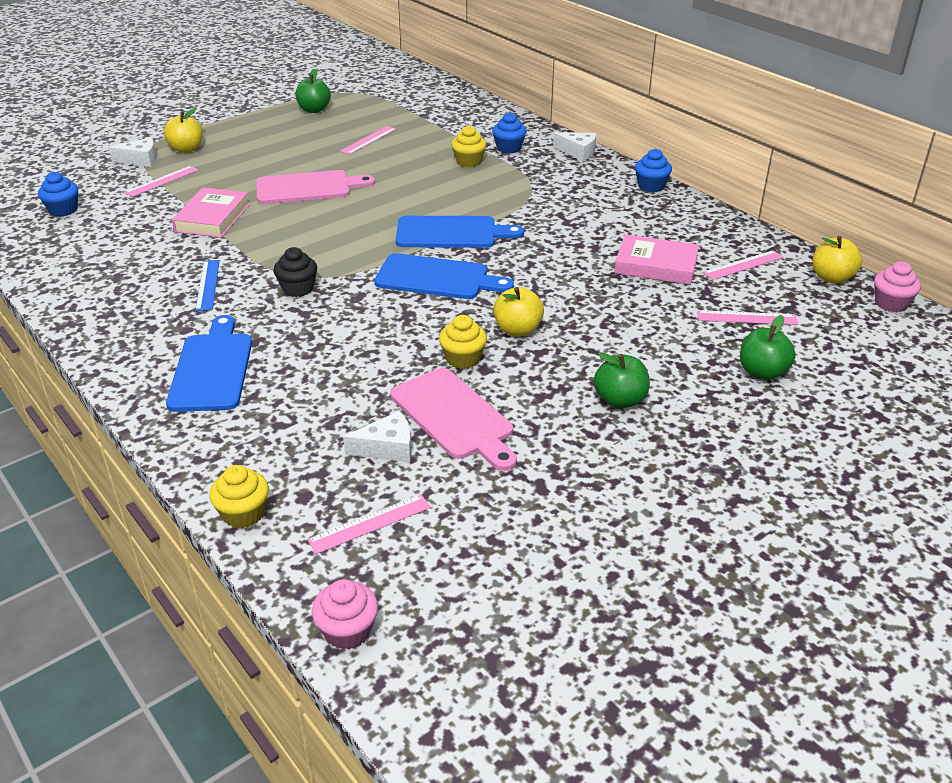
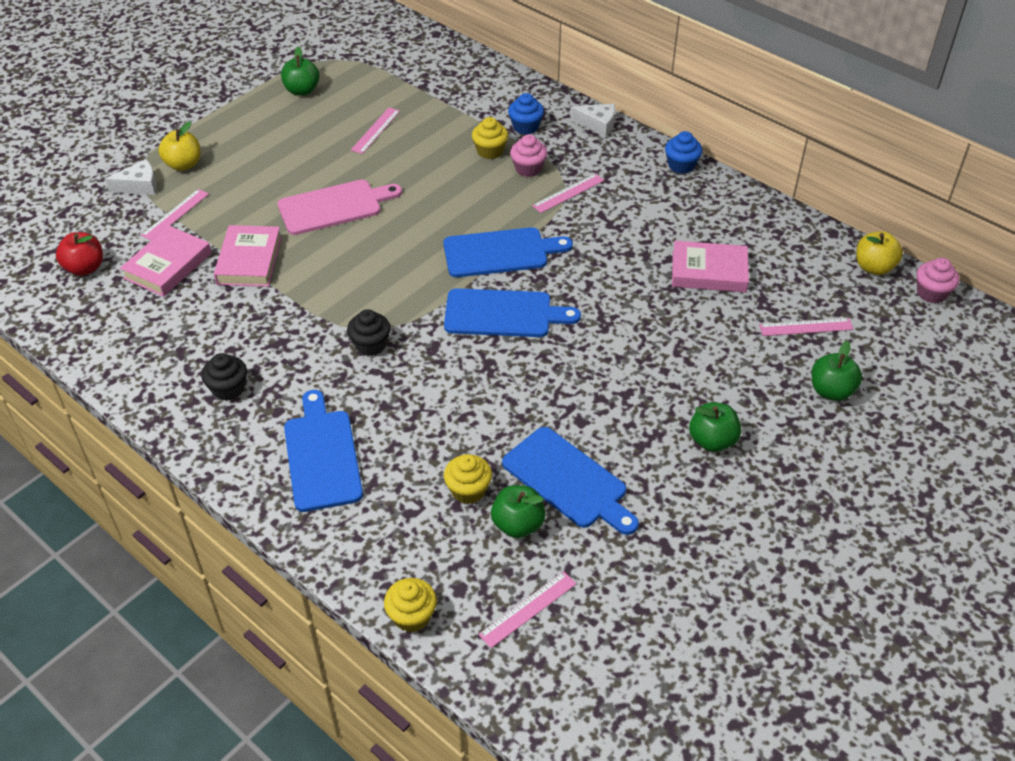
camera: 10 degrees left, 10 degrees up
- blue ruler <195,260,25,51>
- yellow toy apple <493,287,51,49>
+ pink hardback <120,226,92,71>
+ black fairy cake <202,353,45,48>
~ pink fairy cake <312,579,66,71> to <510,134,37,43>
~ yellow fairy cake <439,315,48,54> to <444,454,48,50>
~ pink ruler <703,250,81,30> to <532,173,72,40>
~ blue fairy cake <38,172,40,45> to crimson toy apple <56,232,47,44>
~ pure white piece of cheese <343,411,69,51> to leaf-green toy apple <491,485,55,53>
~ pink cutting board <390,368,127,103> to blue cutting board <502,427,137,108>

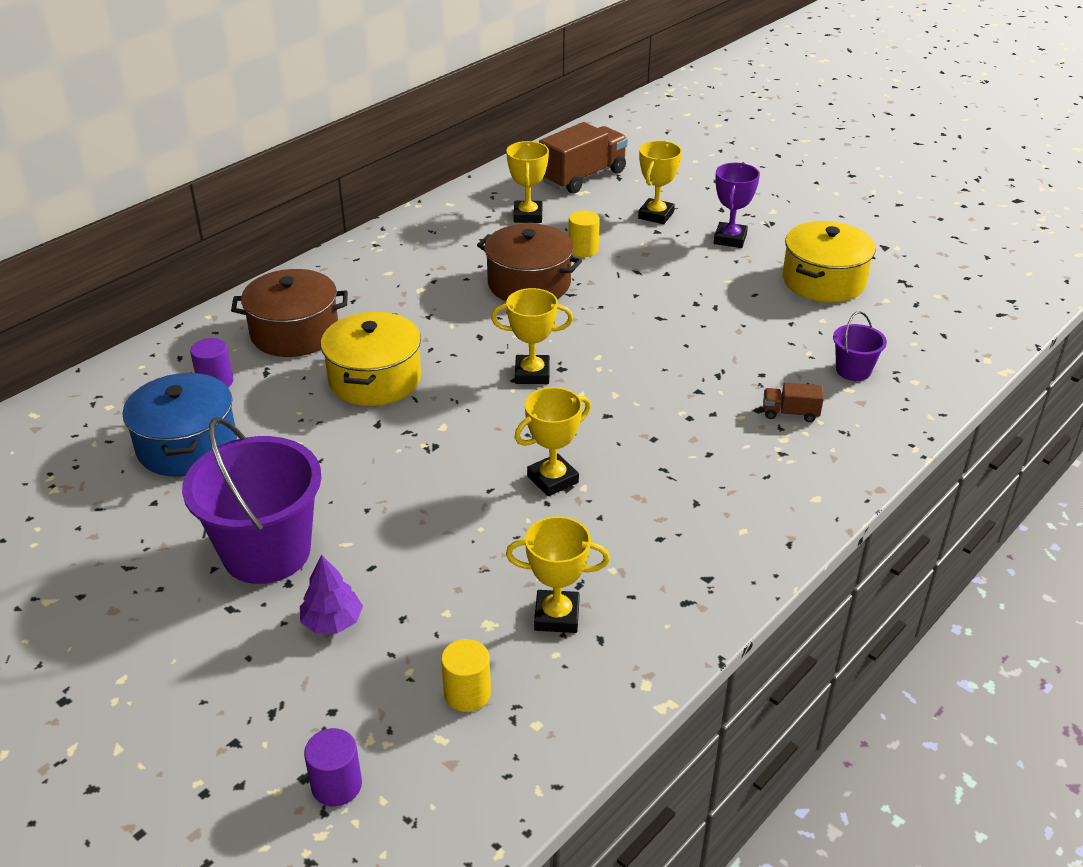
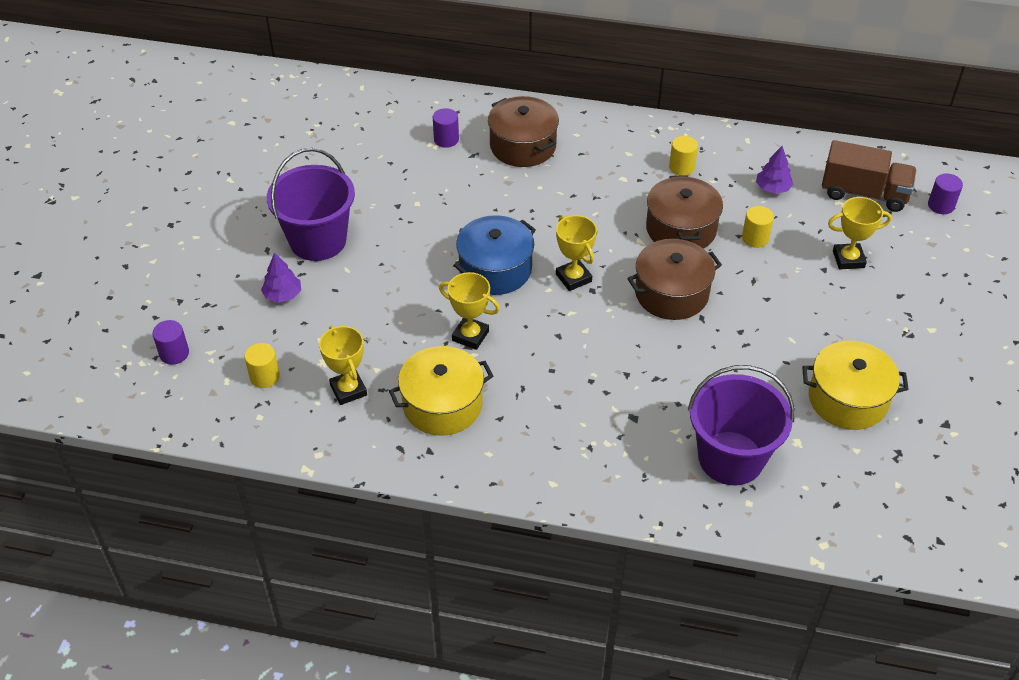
camera: 60 degrees right, 10 degrees up
- violet trophy <714,163,46,85>
- brown truck <763,382,61,40>
+ brown stockpot <627,239,95,81>
+ yellow solid cylinder <669,136,29,40>
+ violet solid cylinder <928,174,35,40>
~ blue stockpot <123,372,114,105> to <454,215,82,80>
~ yellow stockpot <321,312,100,94> to <389,346,104,90>
~ yellow trophy <506,141,43,82> to violet tree <756,146,37,48>
~ violet sand bucket <833,311,54,70> = <688,365,107,120> x2.11

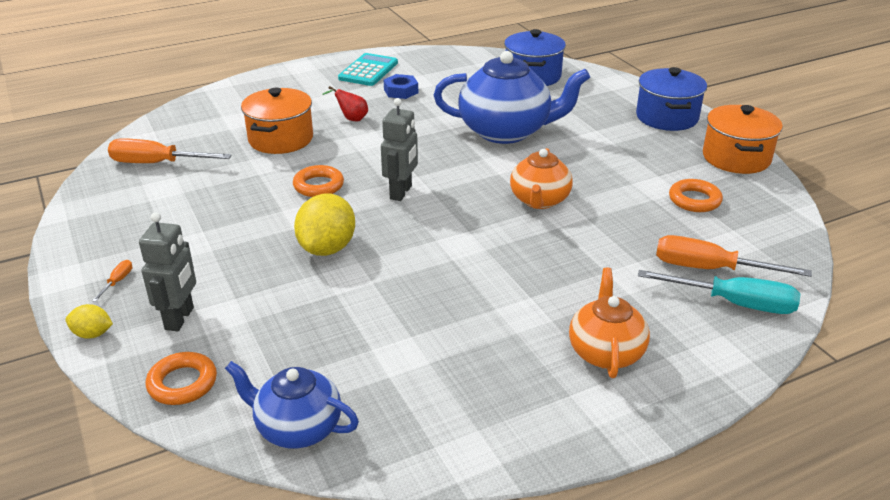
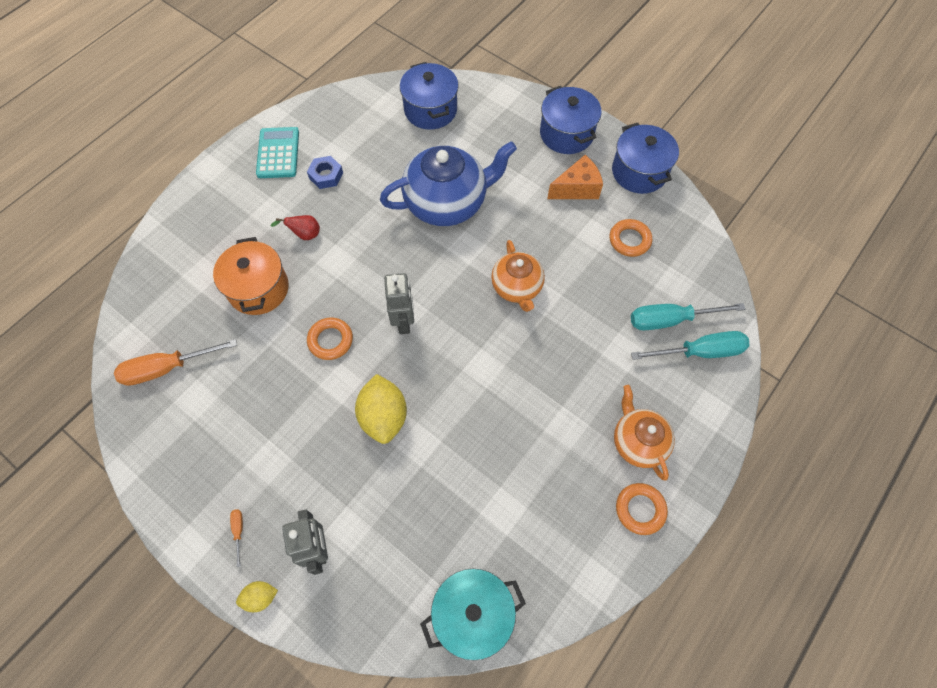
camera: 25 degrees left, 30 degrees up
+ orange-coloured piece of cheese <547,155,56,44>
~ orange-coloured torus <146,352,71,53> to <616,483,52,52>
~ blue china teapot <225,361,134,88> to turquoise stockpot <420,569,106,92>
~ orange-coloured screwdriver <656,235,156,42> to turquoise screwdriver <631,303,115,27>
~ orange-coloured stockpot <703,105,80,69> to blue stockpot <612,123,67,71>

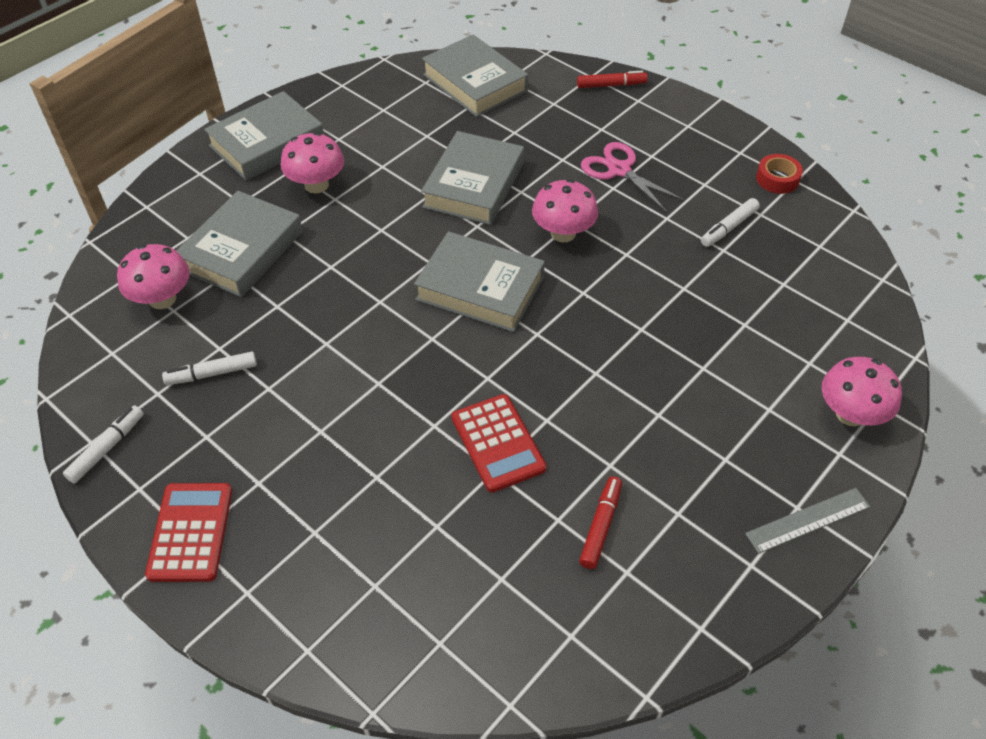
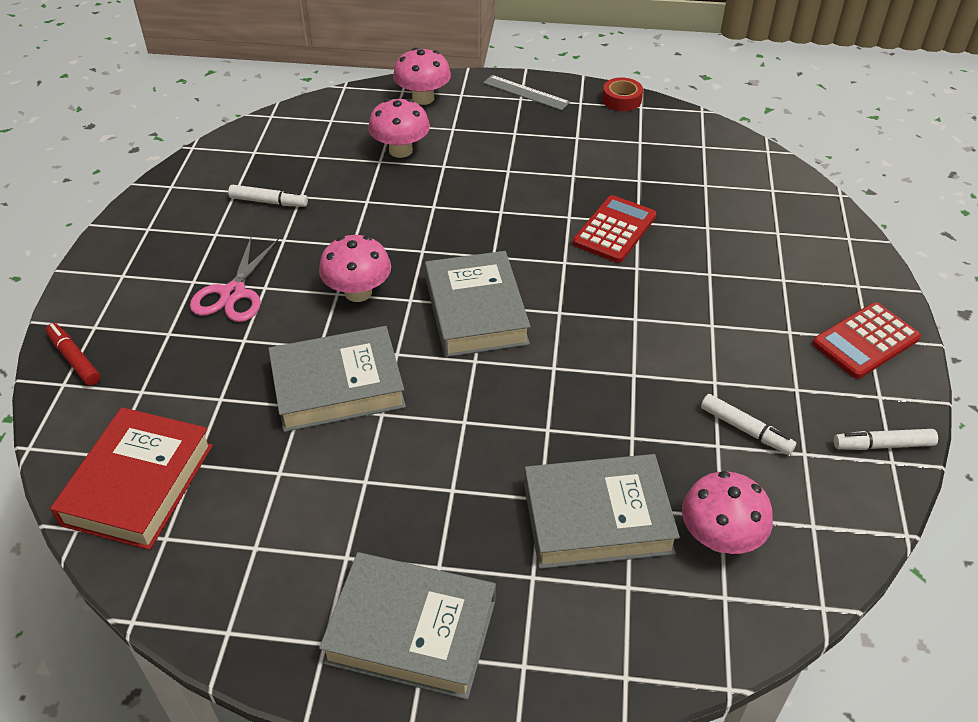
camera: 125 degrees left, 5 degrees down
- crimson marker <579,476,43,93>
~ pink fungus <281,132,63,61> to <368,99,62,59>
~ crimson roll of tape <756,154,47,40> to <602,77,41,34>
~ grey hardback <422,35,106,82> to crimson hardback <50,407,163,143>

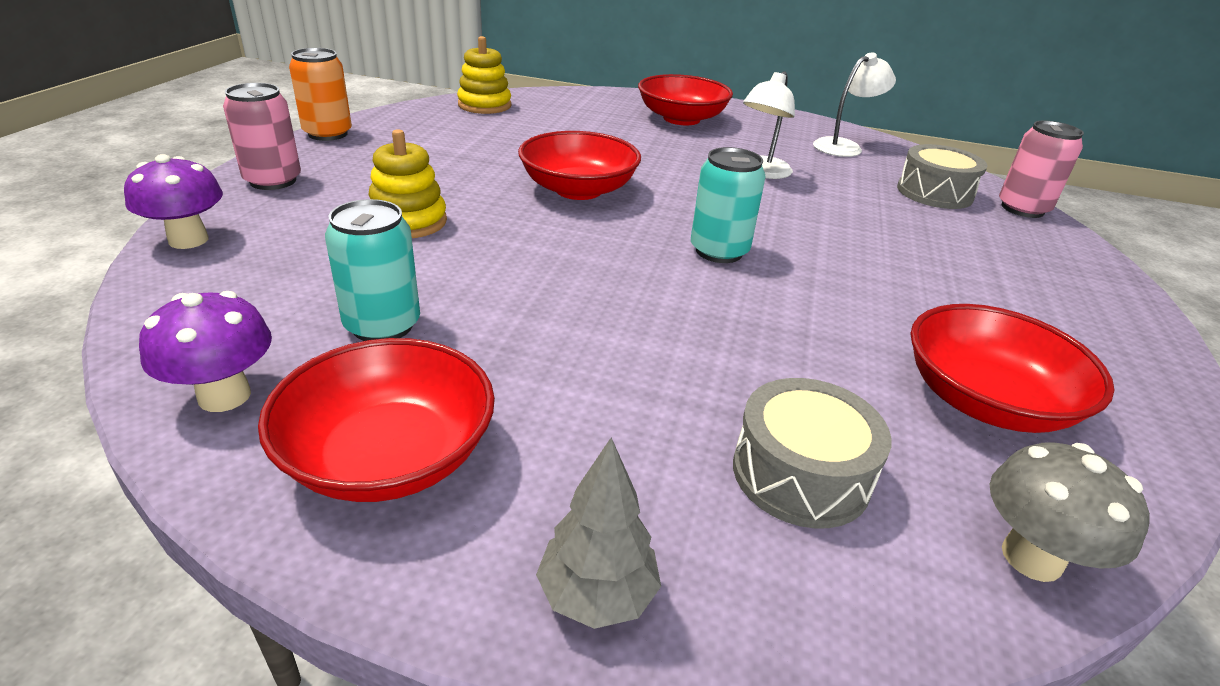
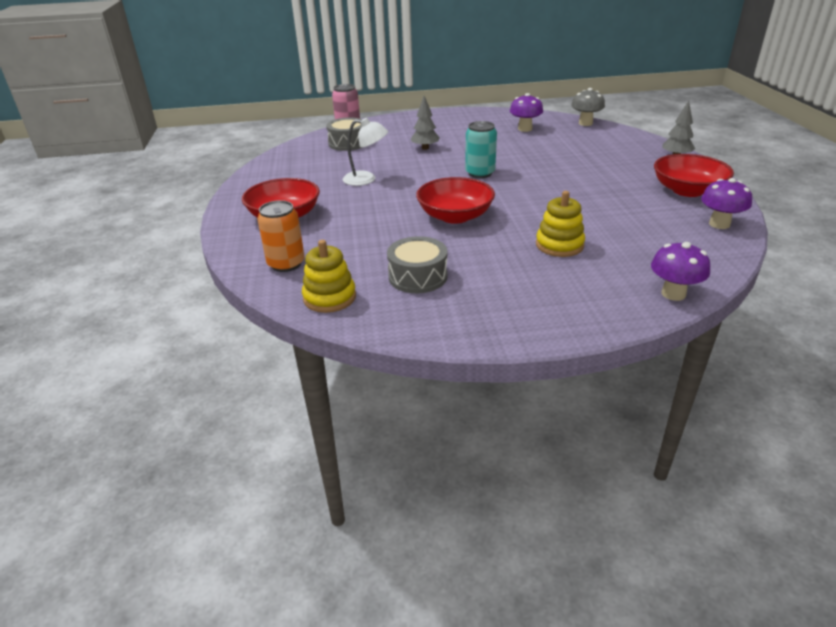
camera: 110 degrees left, 0 degrees up
- pink soda can <223,83,78,107>
- turquoise soda can <325,199,95,142>
- pure white reading lamp <813,52,83,105>
+ grey tree <411,96,29,54>
~ orange-coloured soda can <289,48,63,93> to <257,200,48,72>
~ grey snare drum <733,378,159,150> to <387,236,61,57>
~ crimson deep dish <911,304,203,129> to violet fungus <510,93,33,39>

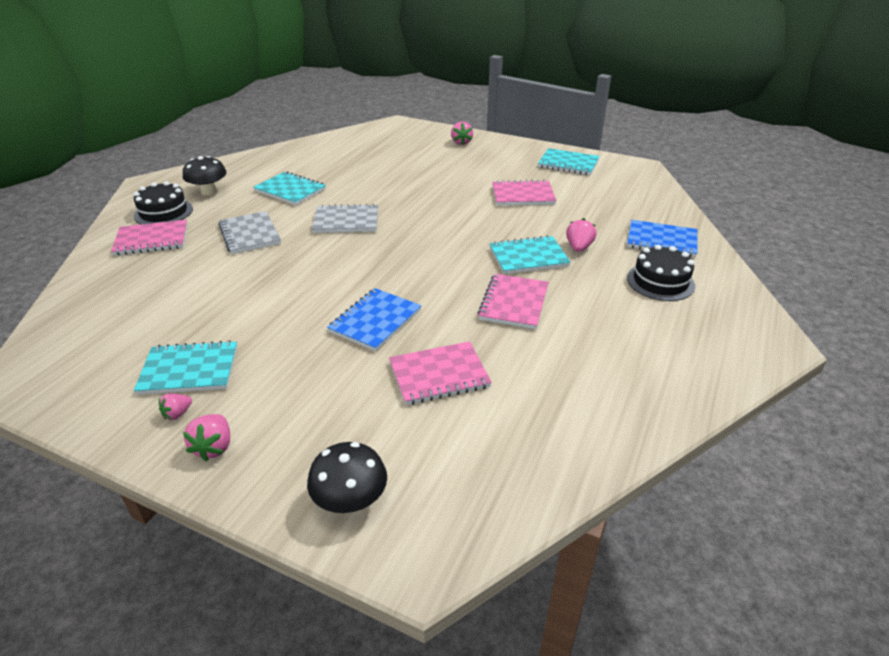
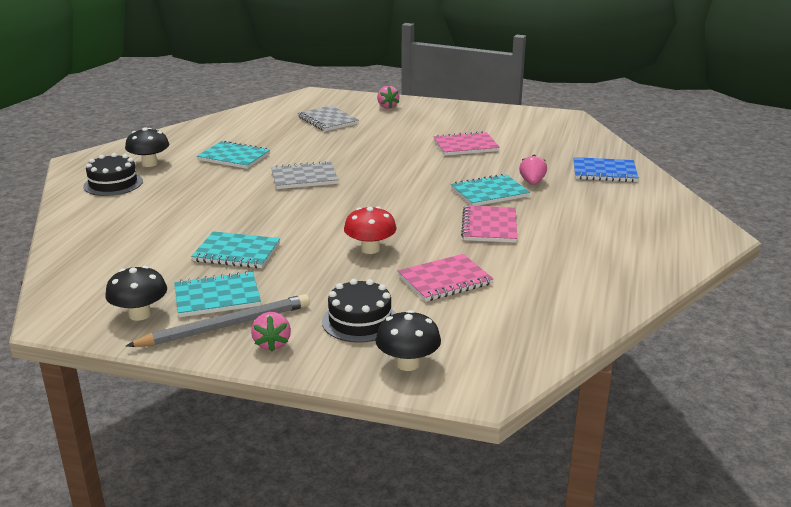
camera: 10 degrees left, 10 degrees down
- pink notebook <111,220,76,36>
+ black fungus <105,266,62,55>
~ grey notebook <218,211,63,43> to <298,106,61,25>
~ turquoise notebook <538,148,62,27> to <191,231,89,37>
~ black cake <627,245,68,56> to <322,279,74,64>
~ pink toy strawberry <159,394,33,26> to grey pencil <126,294,184,53>
~ blue notebook <327,288,95,63> to crimson fungus <344,206,52,48>

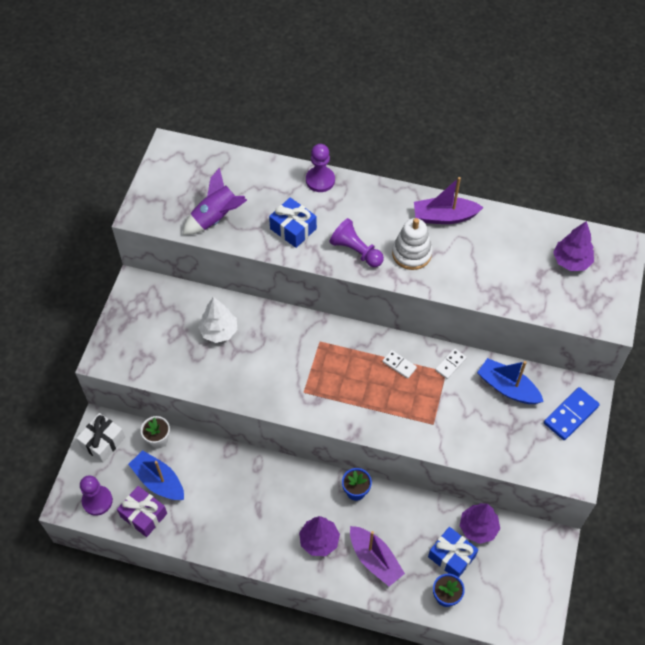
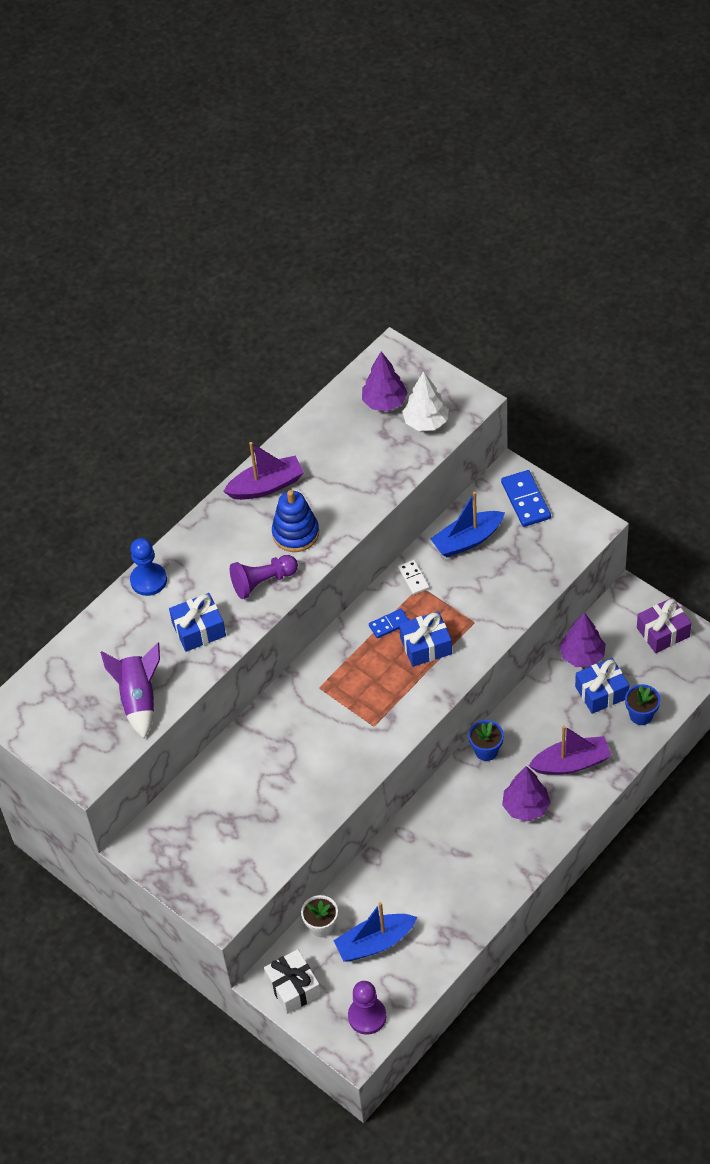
camera: 60 degrees left, 5 degrees down
+ blue present <399,611,53,56>
~ violet present <117,486,50,51> to <637,598,54,55>
~ pure white tree <198,297,39,46> to <402,371,47,60>
~ violet pawn <306,144,29,48> to blue pawn <130,538,37,58>
~ pure white domino <382,350,35,29> to blue domino <369,609,40,29>
~ pure white stacking toy <392,218,40,52> to blue stacking toy <272,490,47,62>
~ violet sailboat <414,177,70,47> = <223,442,81,58> 135 degrees counterclockwise

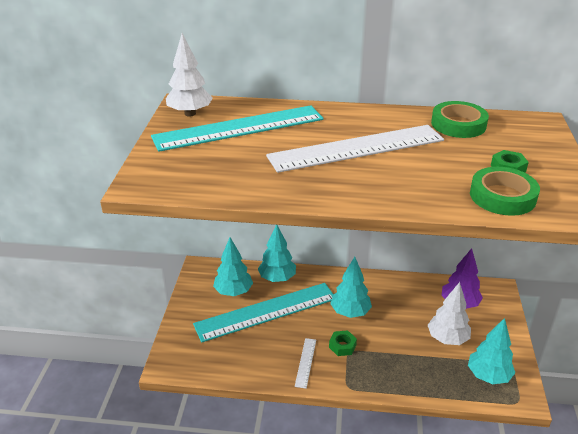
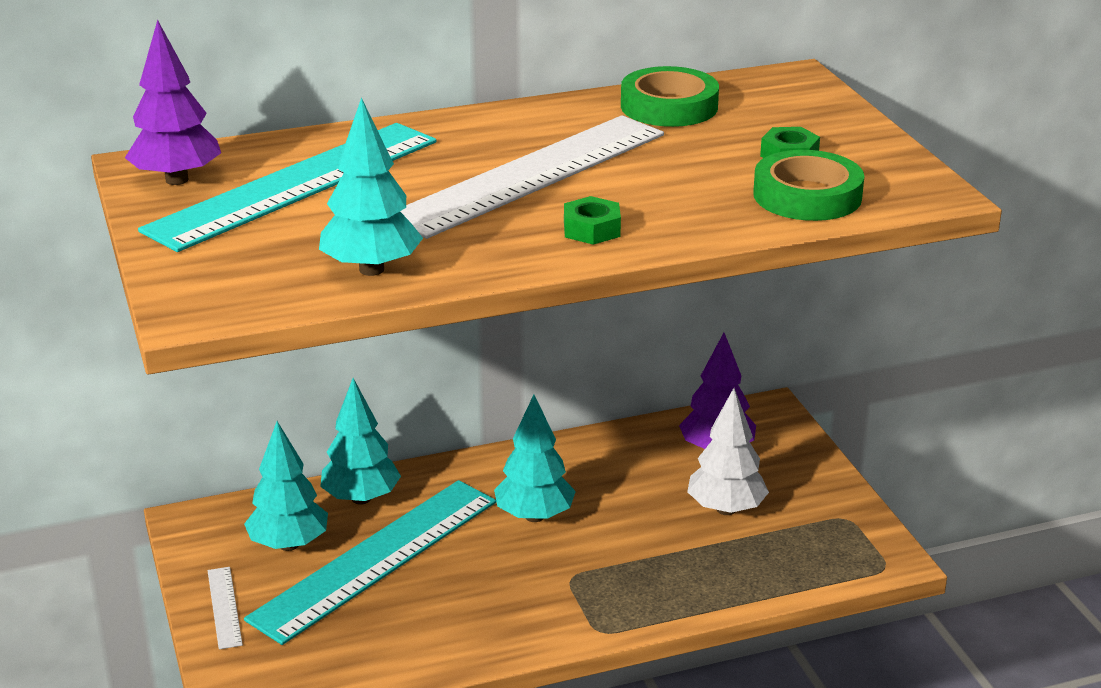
camera: 25 degrees left, 5 degrees down
~ pure white ruler <295,338,21,51> to <208,567,35,82>
~ leaf-green hex nut <329,330,28,26> to <564,196,57,49>
~ turquoise tree <468,318,47,66> to <319,97,104,179>
~ pure white tree <166,33,46,84> to violet tree <125,20,96,165>

